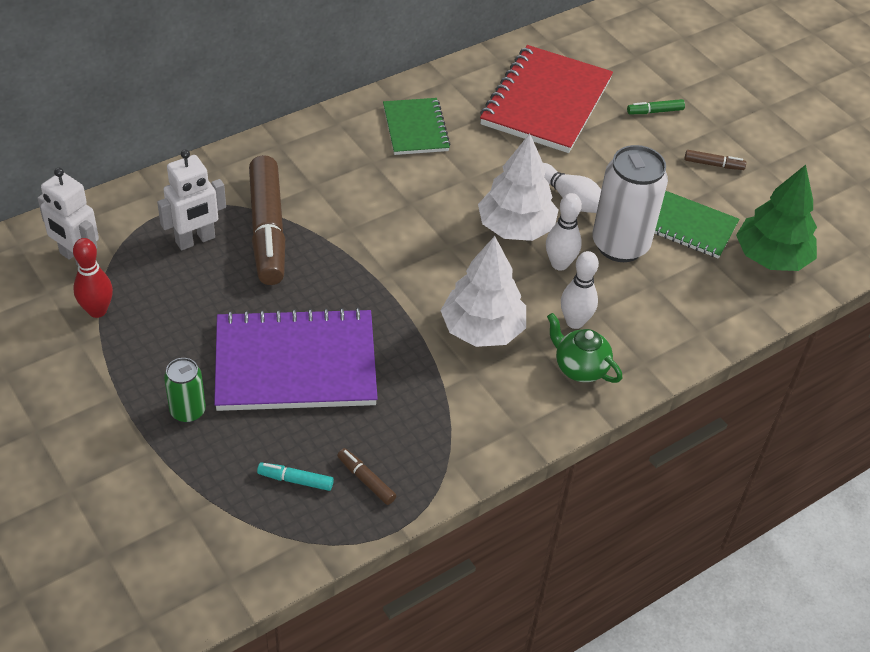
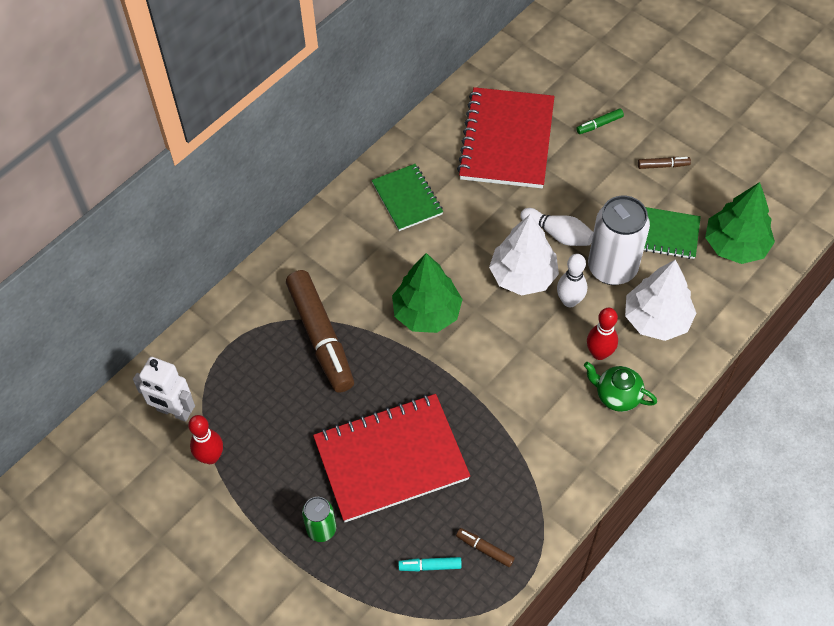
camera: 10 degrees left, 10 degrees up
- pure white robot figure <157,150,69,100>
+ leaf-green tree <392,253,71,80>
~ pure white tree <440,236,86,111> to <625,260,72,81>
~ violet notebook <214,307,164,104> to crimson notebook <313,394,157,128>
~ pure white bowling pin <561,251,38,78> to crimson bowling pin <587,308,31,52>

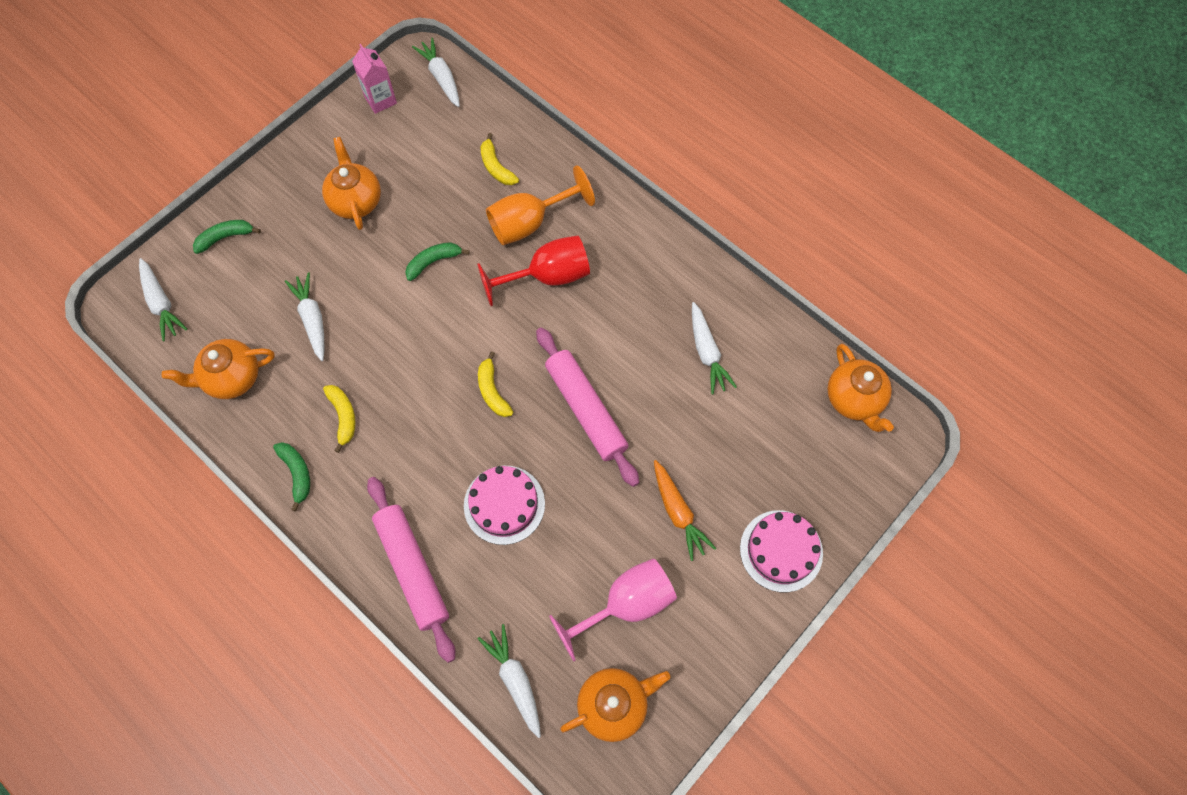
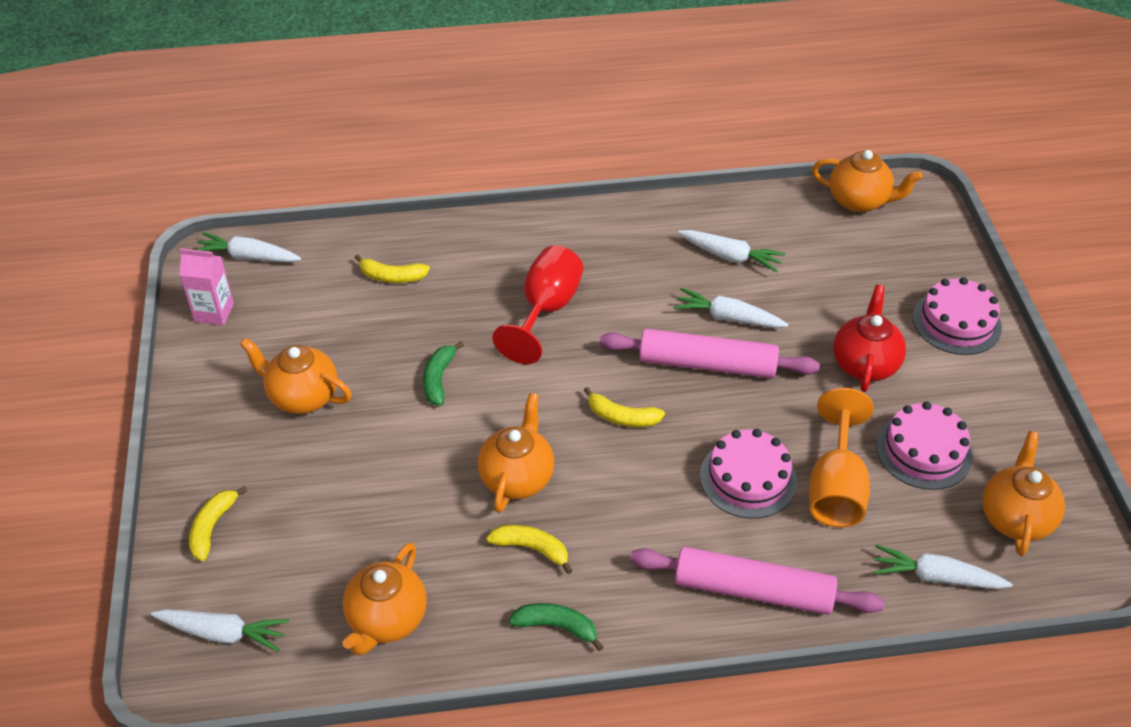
camera: 50 degrees left, 20 degrees down
+ orange-coloured china teapot <478,393,76,120>
~ pure white carrot <285,272,39,89> to <673,288,115,40>
~ orange-coloured goblet <486,165,109,80> to <809,388,65,140>
~ pink goblet <549,558,128,104> to pink cake <876,401,97,89>
~ orange-coloured carrot <654,460,62,101> to crimson china teapot <833,285,73,107>
~ leaf-green toy banana <193,220,68,34> to yellow toy banana <189,486,58,75>

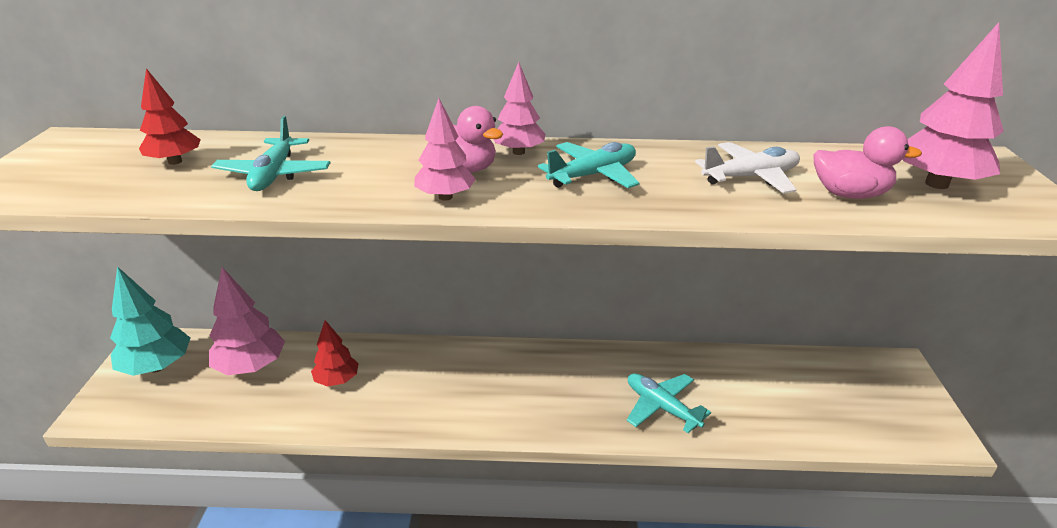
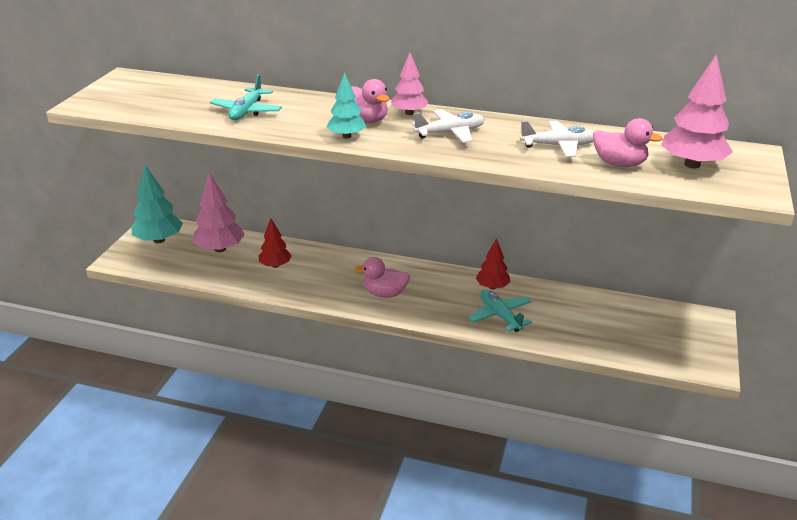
camera: 15 degrees right, 0 degrees up
+ pink rubber duck <355,257,55,41>
~ crimson tree <139,68,62,97> to <476,238,34,51>
~ pink tree <414,98,62,103> to turquoise tree <326,72,41,66>
~ turquoise toy plane <538,142,101,46> to pure white toy plane <412,109,73,34>

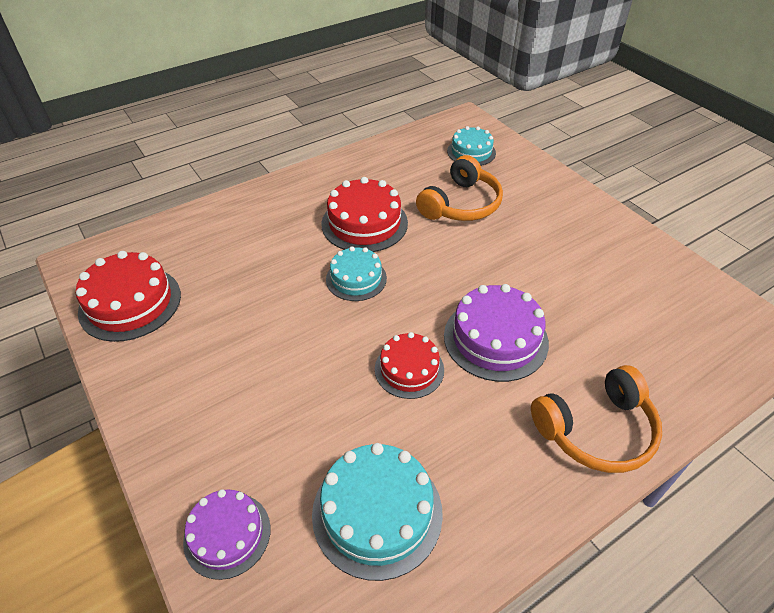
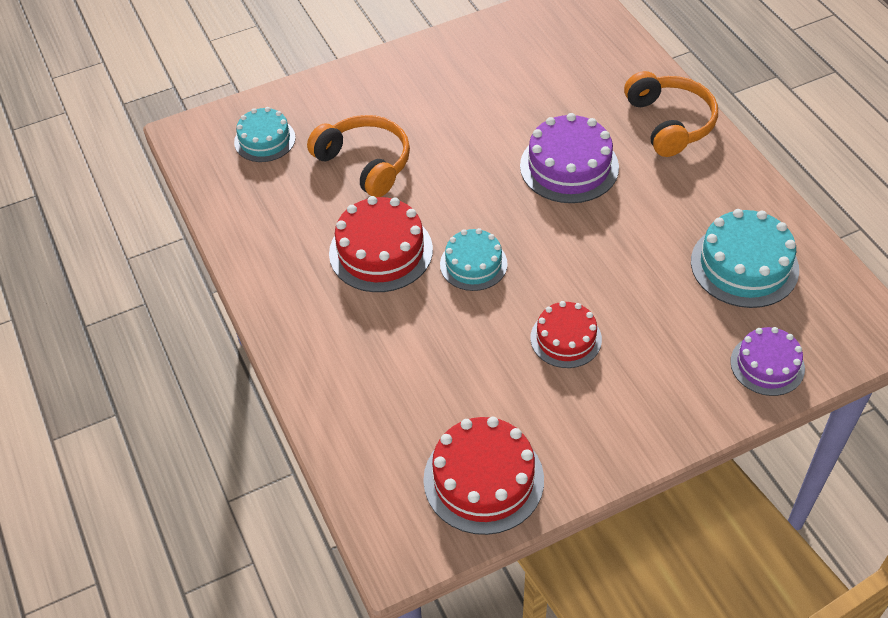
camera: 80 degrees left, 5 degrees up
~ crimson cake <375,332,69,67> to <531,301,71,67>

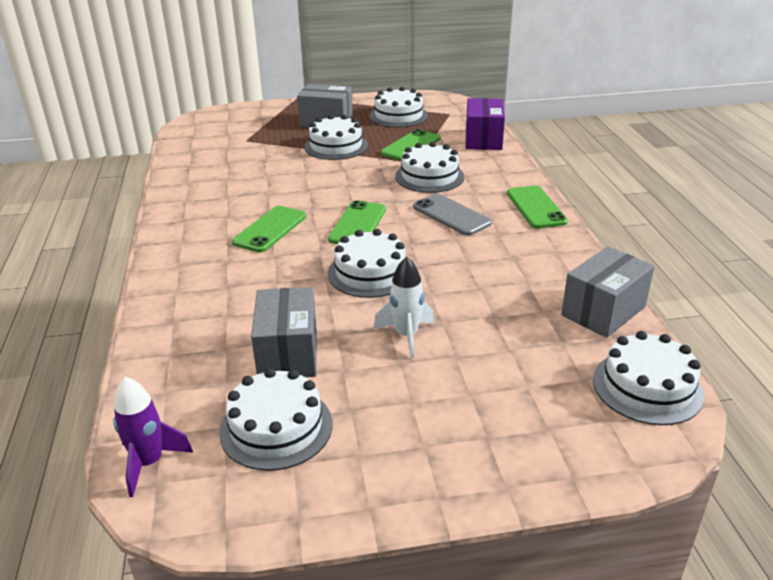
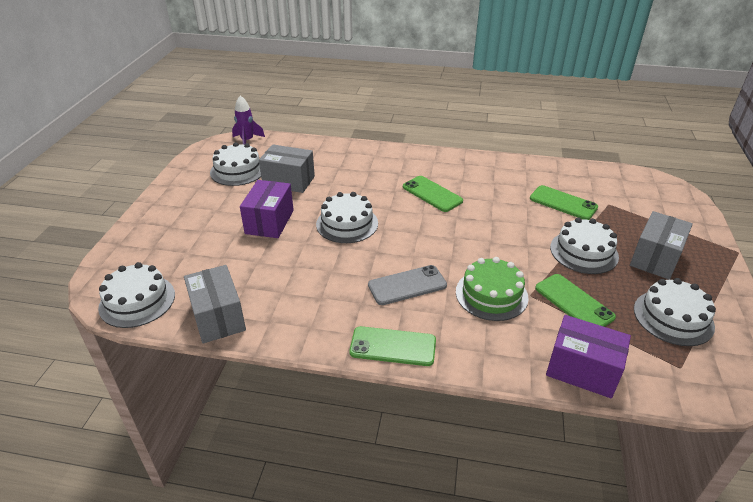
camera: 110 degrees right, 5 degrees up
~ leaf-green mobile phone <328,201,58,43> to <530,185,68,35>
~ pure white spaceship <374,257,60,101> to violet package <240,180,54,58>
~ pure white cake <395,142,70,51> to leaf-green cake <456,257,73,64>

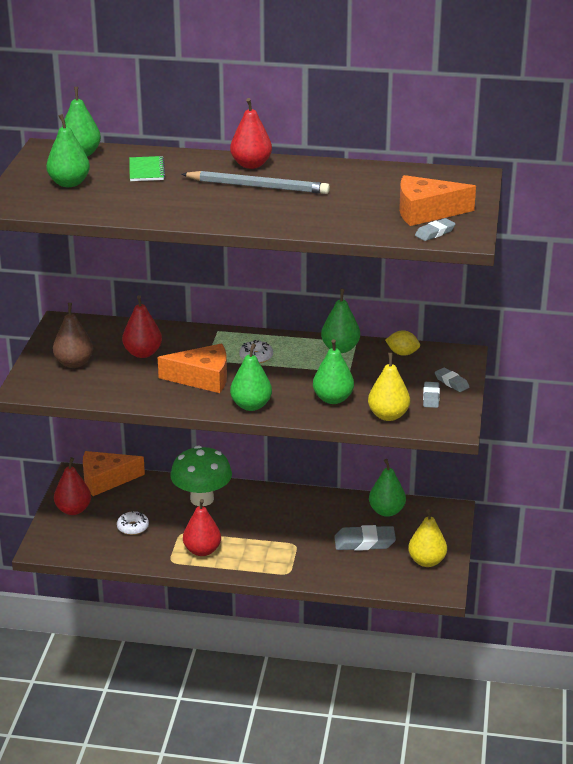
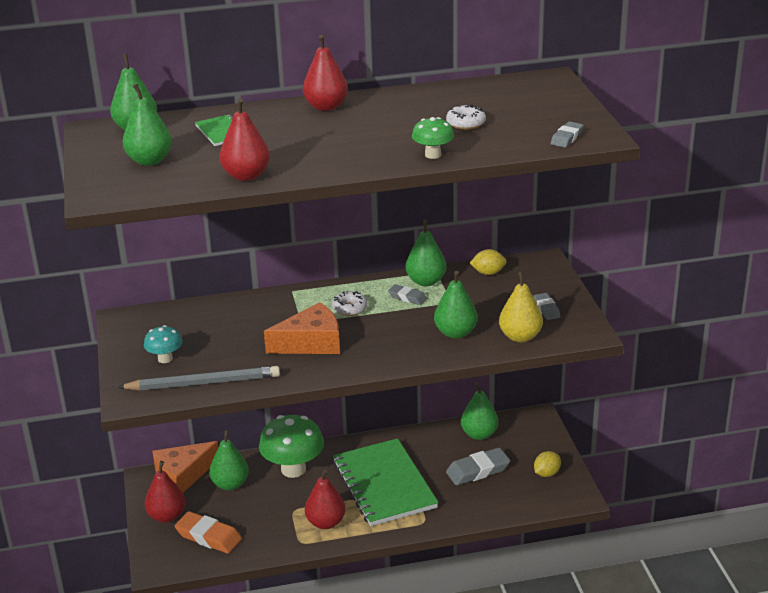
camera: 20 degrees left, 0 degrees up
- orange-coloured piece of cheese <399,175,77,51>
+ orange-coloured eraser <175,511,67,43>
+ leaf-green notebook <333,438,106,88>
+ leaf-green fungus <412,117,42,42>
~ pure white glazed donut <117,511,32,24> to <446,105,40,25>
~ crimson toy pear <122,295,40,63> to <220,98,50,83>
~ grey pencil <182,171,148,23> to <118,366,162,25>
~ leaf-green toy pear <230,343,42,68> to <209,430,40,60>
~ grey eraser <435,367,34,25> to <388,284,39,21>
~ brown toy pear <53,303,40,65> to turquoise fungus <144,325,38,38>
~ yellow toy pear <408,509,39,58> to yellow citrus fruit <534,451,27,26>

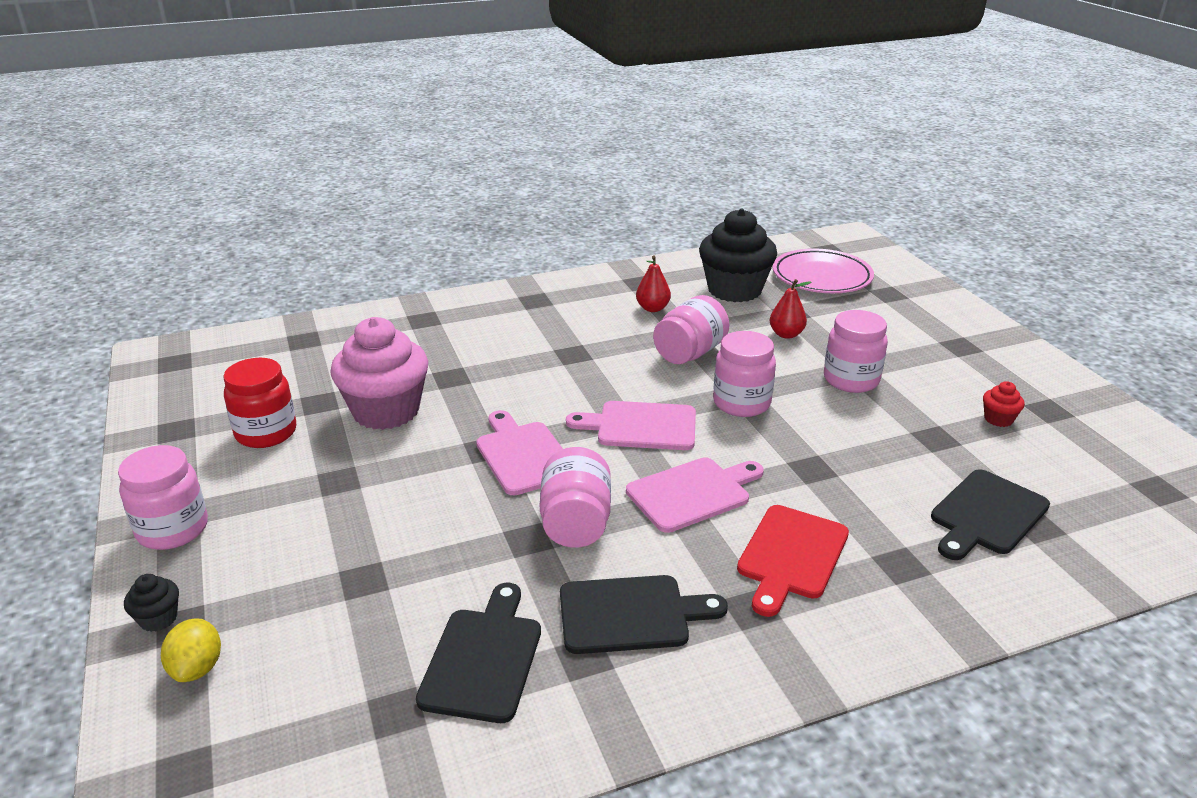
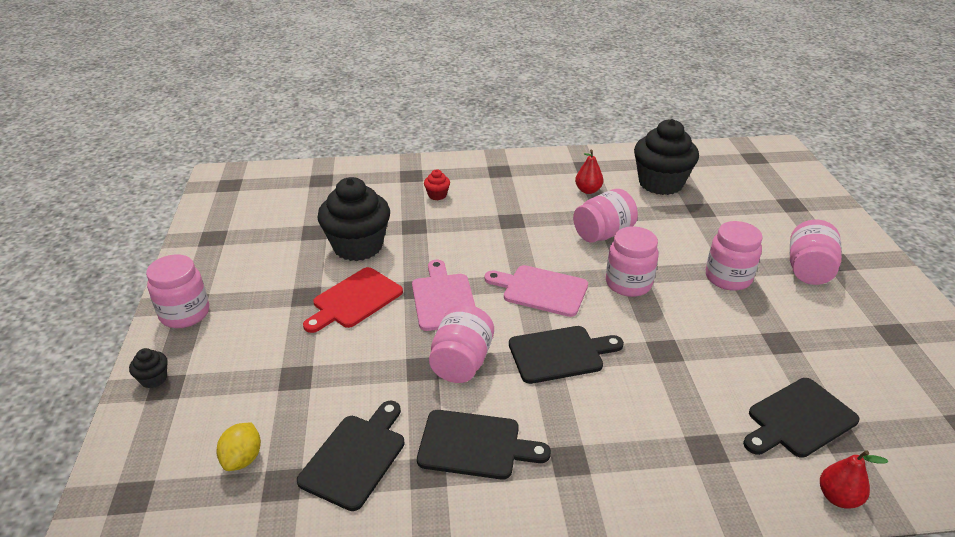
camera: 15 degrees right, 5 degrees up
- crimson preserve jar <223,358,73,90>
- pink dinner plate <773,248,101,45>
+ pink preserve jar <790,220,52,65>
~ yellow citrus fruit <161,618,60,64> to <216,423,45,48>
~ crimson cutting board <737,505,112,112> to <303,267,100,66>
~ crimson toy pear <770,279,42,60> to <820,450,68,59>
~ crimson fairy cake <983,381,42,46> to <424,169,26,31>
~ pink fairy cake <330,317,98,113> to black fairy cake <317,177,73,84>
~ pink cutting board <626,457,138,76> to black cutting board <509,326,115,58>

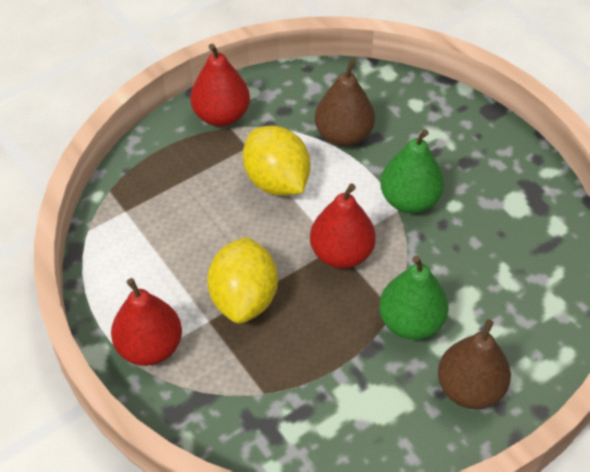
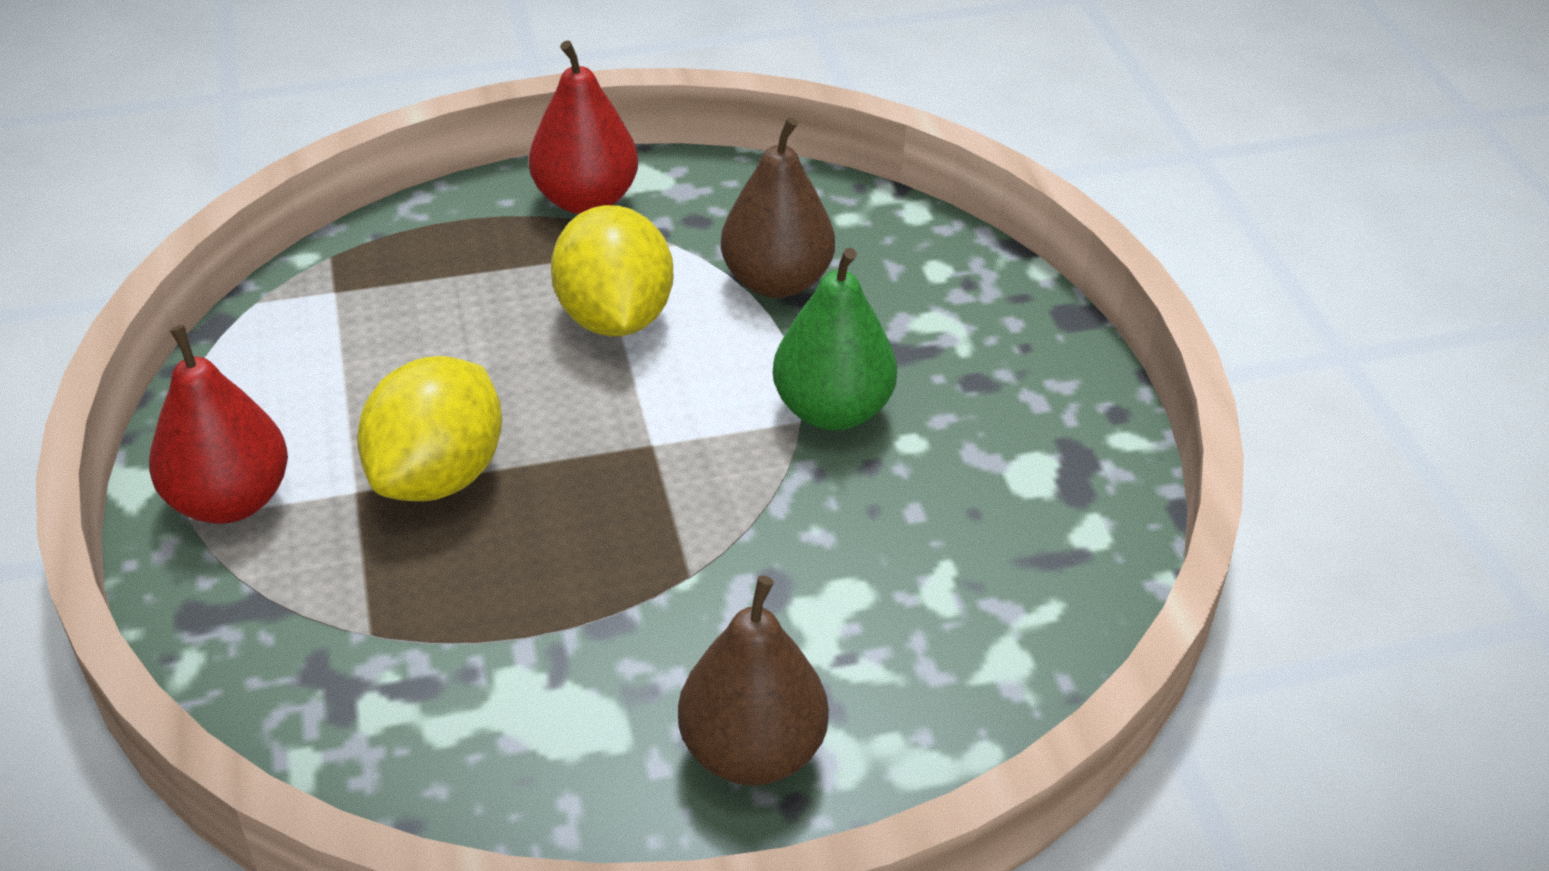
camera: 20 degrees right, 10 degrees down
- crimson toy pear <310,184,66,85>
- leaf-green toy pear <379,256,70,84>

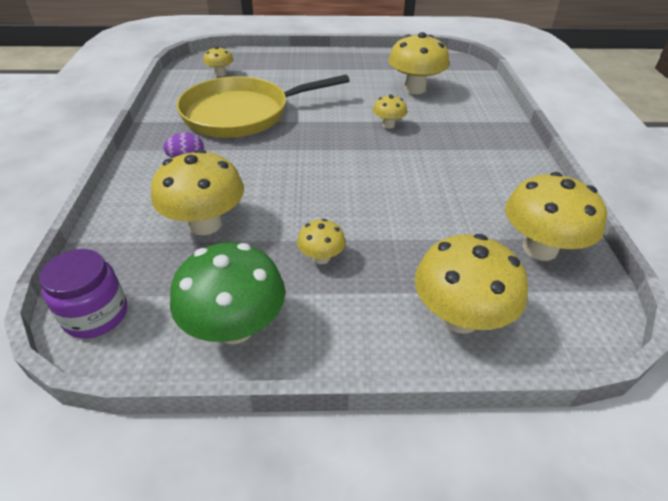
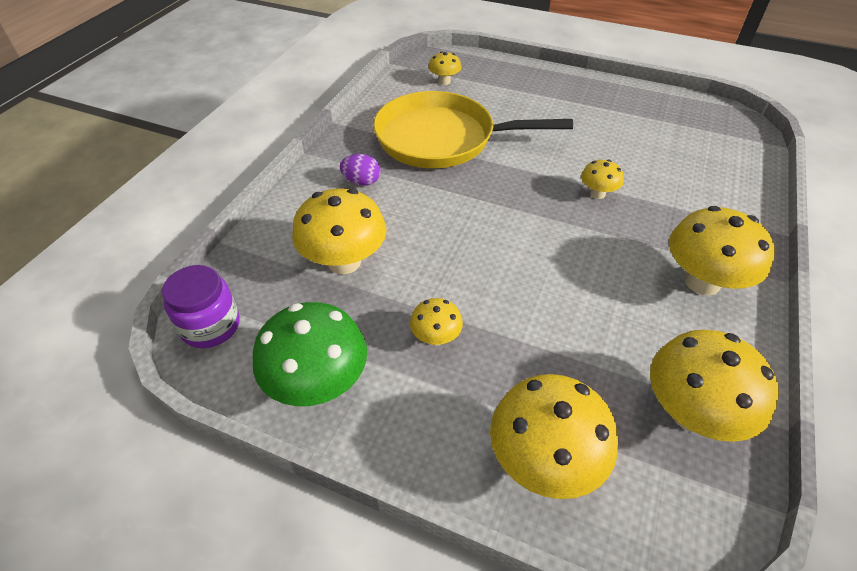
camera: 25 degrees right, 5 degrees up
~ yellow fungus <388,32,61,62> to <669,206,106,89>

